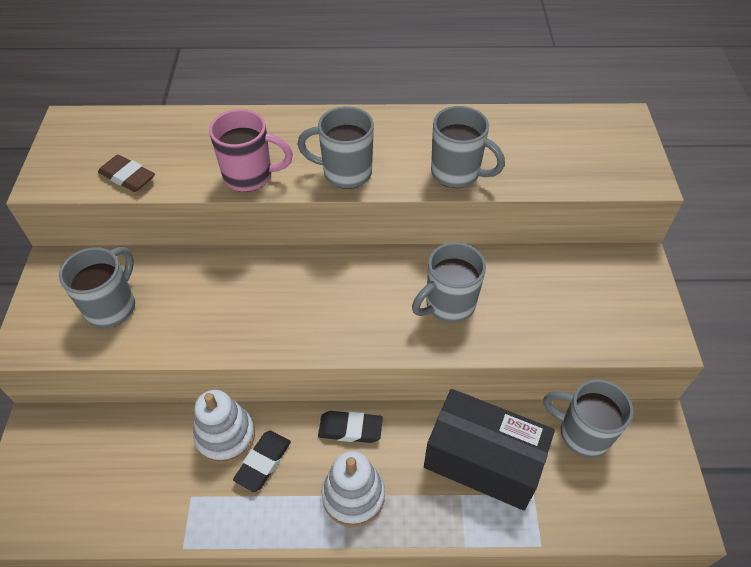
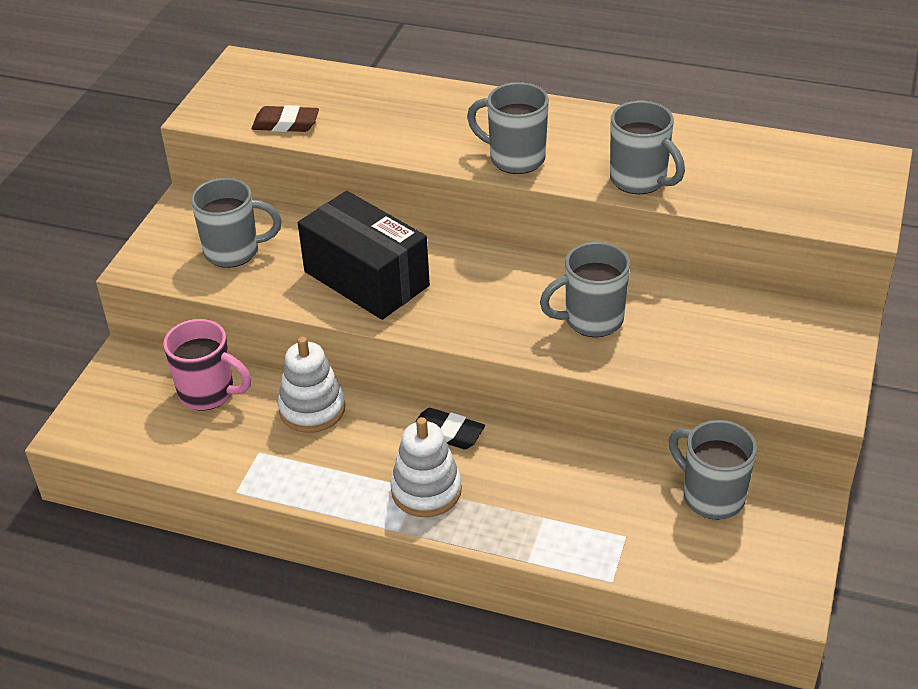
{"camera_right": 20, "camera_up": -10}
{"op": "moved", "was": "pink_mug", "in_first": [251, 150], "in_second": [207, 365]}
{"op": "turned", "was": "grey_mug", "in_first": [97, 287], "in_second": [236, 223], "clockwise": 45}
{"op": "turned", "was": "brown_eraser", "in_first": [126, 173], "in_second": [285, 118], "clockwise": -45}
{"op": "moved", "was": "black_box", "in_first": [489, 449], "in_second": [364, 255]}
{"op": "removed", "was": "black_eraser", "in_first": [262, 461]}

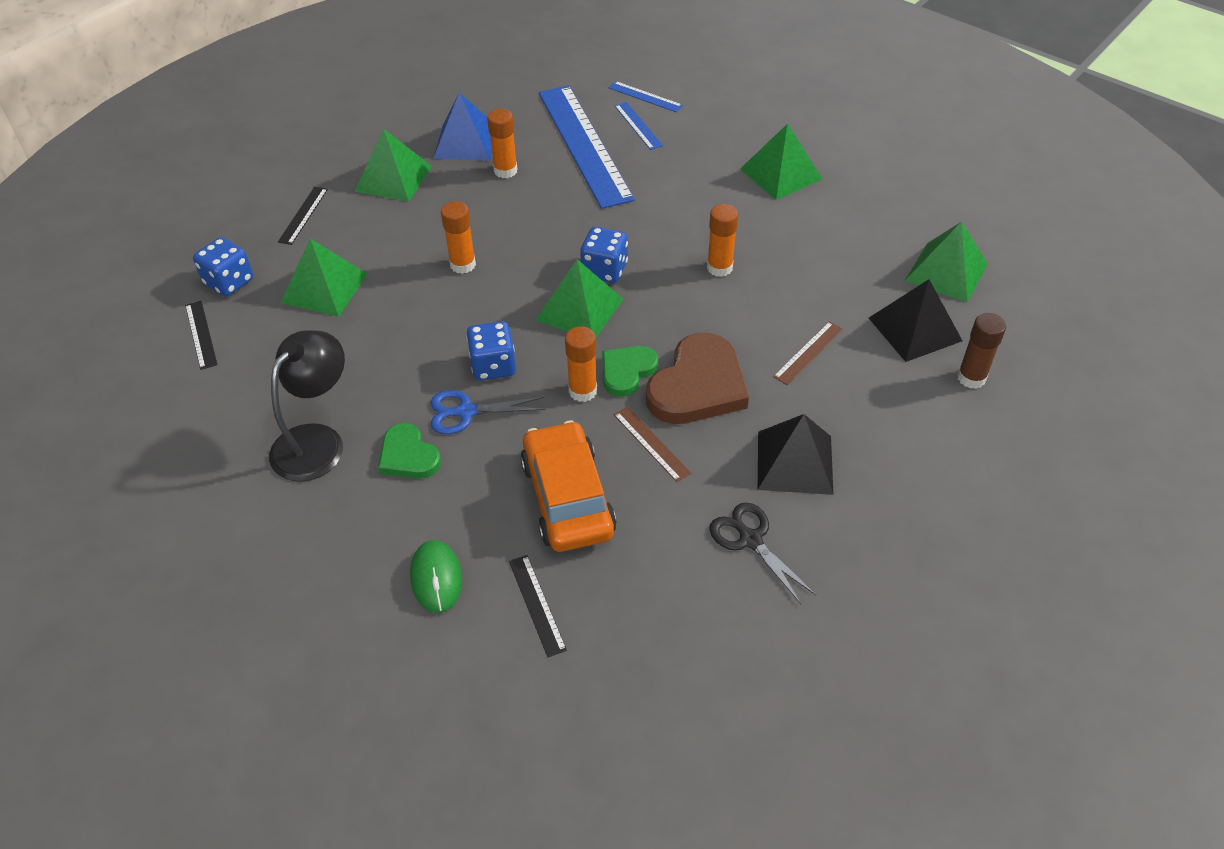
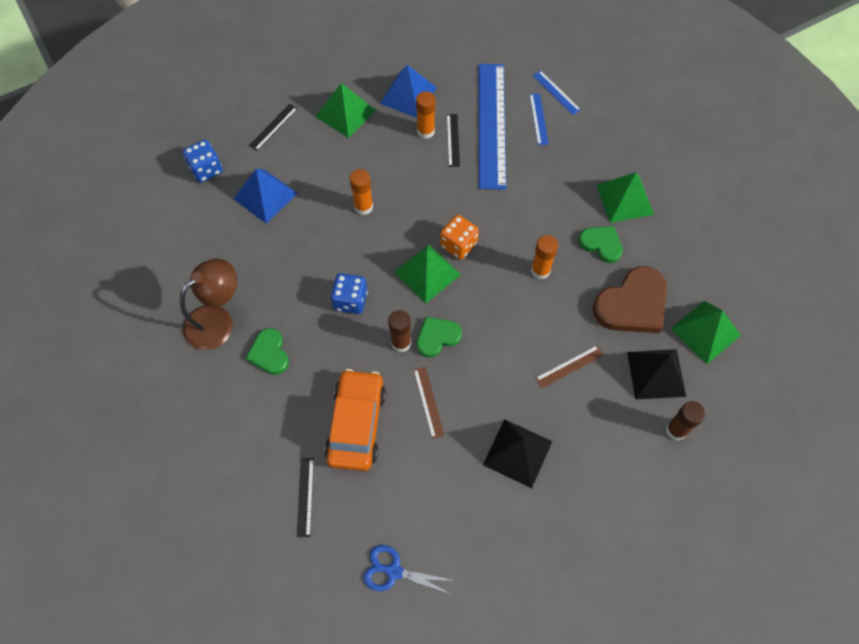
{"camera_right": 20, "camera_up": 15}
{"op": "recoloured", "was": "black_lamp", "now": "brown_lamp", "in_first": [307, 406], "in_second": [208, 304]}
{"op": "recoloured", "was": "green_pyramid", "now": "blue_pyramid", "in_first": [324, 277], "in_second": [265, 196]}
{"op": "moved", "was": "blue_scissors", "in_first": [487, 412], "in_second": [409, 570]}
{"op": "recoloured", "was": "orange_glue_stick", "now": "brown_glue_stick", "in_first": [581, 364], "in_second": [399, 331]}
{"op": "recoloured", "was": "blue_dice", "now": "orange_dice", "in_first": [604, 255], "in_second": [459, 237]}
{"op": "moved", "was": "black_ruler", "in_first": [201, 335], "in_second": [453, 140]}
{"op": "added", "now": "green_heart", "in_second": [601, 244]}
{"op": "moved", "was": "brown_heart", "in_first": [697, 378], "in_second": [629, 299]}
{"op": "removed", "was": "green_mouse", "in_first": [436, 576]}
{"op": "removed", "was": "black_scissors", "in_first": [762, 553]}

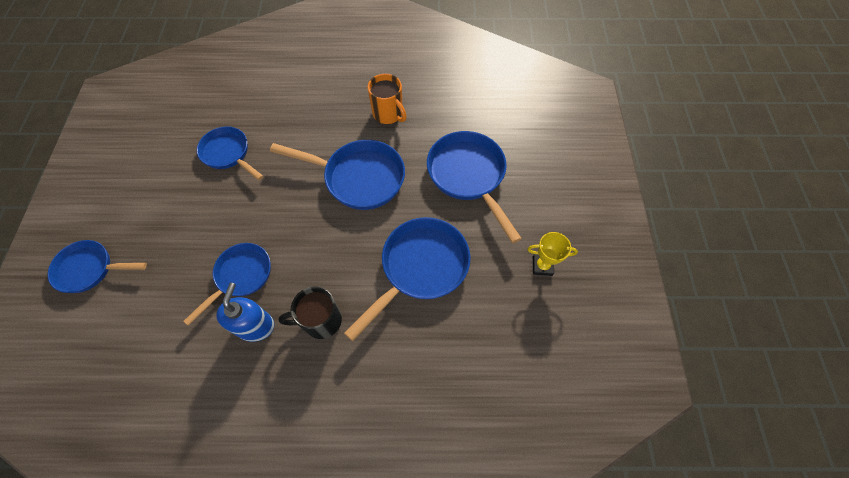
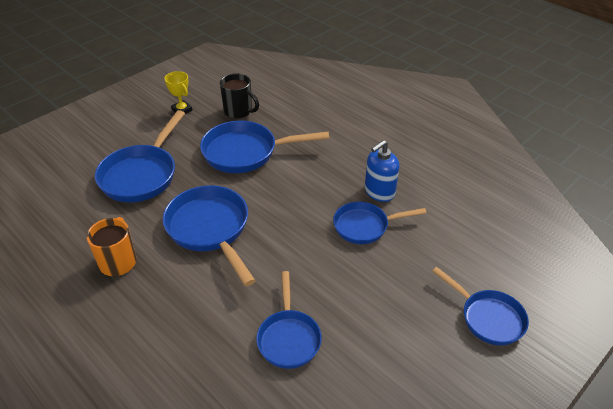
{"camera_right": -135, "camera_up": -20}
{"op": "moved", "was": "black_mug", "in_first": [310, 312], "in_second": [239, 95]}

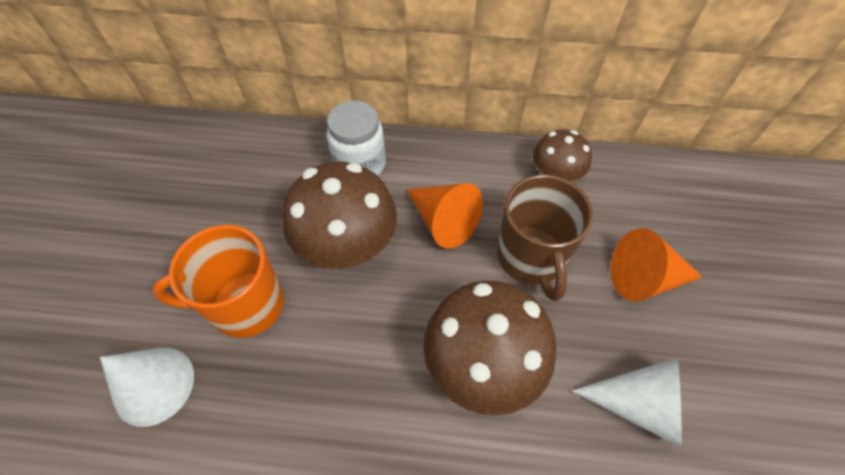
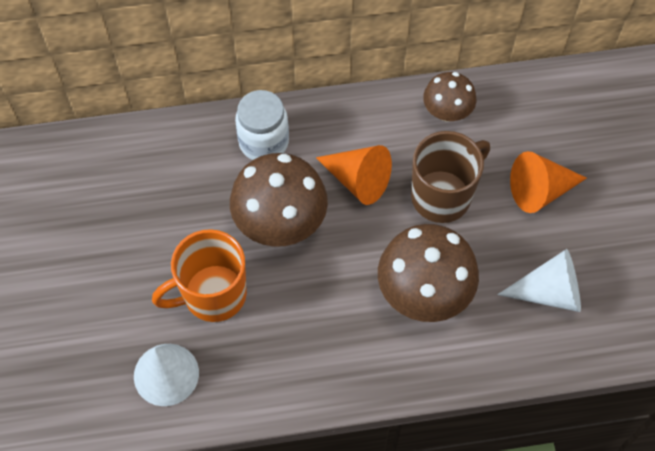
{"camera_right": -15, "camera_up": 5}
{"op": "turned", "was": "brown_mug", "in_first": [545, 238], "in_second": [450, 177], "clockwise": -105}

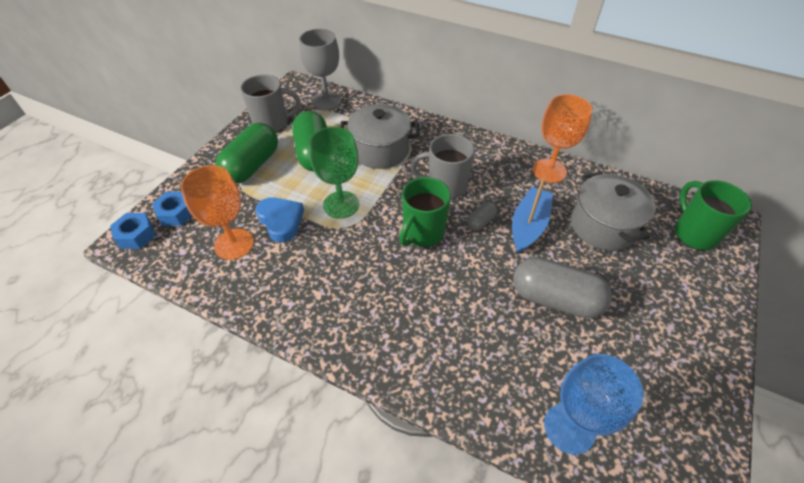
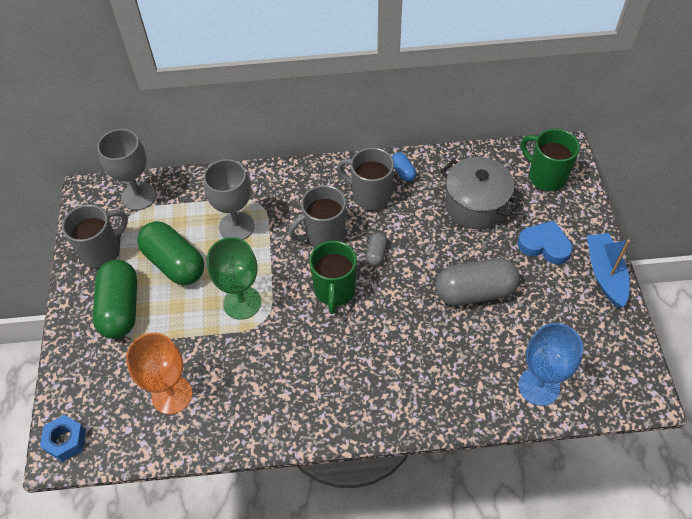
{"camera_right": -30, "camera_up": 5}
{"op": "replaced", "was": "grey_pot", "now": "grey_goblet", "in_first": [379, 136], "in_second": [229, 199]}
{"op": "added", "now": "grey_mug", "in_second": [365, 178]}
{"op": "replaced", "was": "orange_goblet", "now": "blue_capsule", "in_first": [562, 138], "in_second": [404, 167]}
{"op": "moved", "was": "blue_heart", "in_first": [279, 219], "in_second": [545, 242]}
{"op": "moved", "was": "blue_boat", "in_first": [532, 215], "in_second": [608, 270]}
{"op": "removed", "was": "blue_nut", "in_first": [172, 209]}

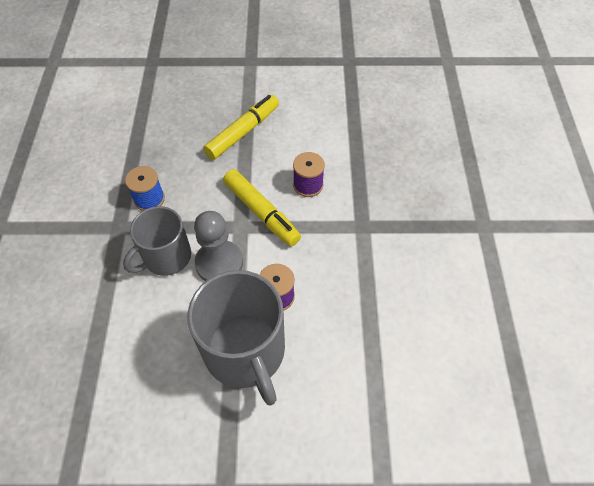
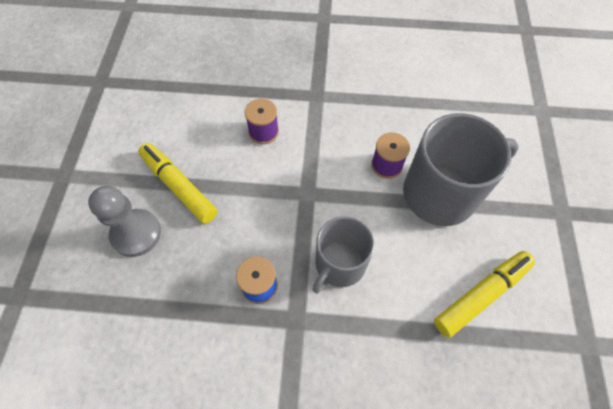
{"camera_right": -85, "camera_up": 5}
{"op": "moved", "was": "grey_pawn", "in_first": [218, 246], "in_second": [124, 221]}
{"op": "turned", "was": "grey_mug", "in_first": [157, 241], "in_second": [343, 254], "clockwise": 75}
{"op": "moved", "was": "yellow_marker", "in_first": [262, 207], "in_second": [484, 294]}

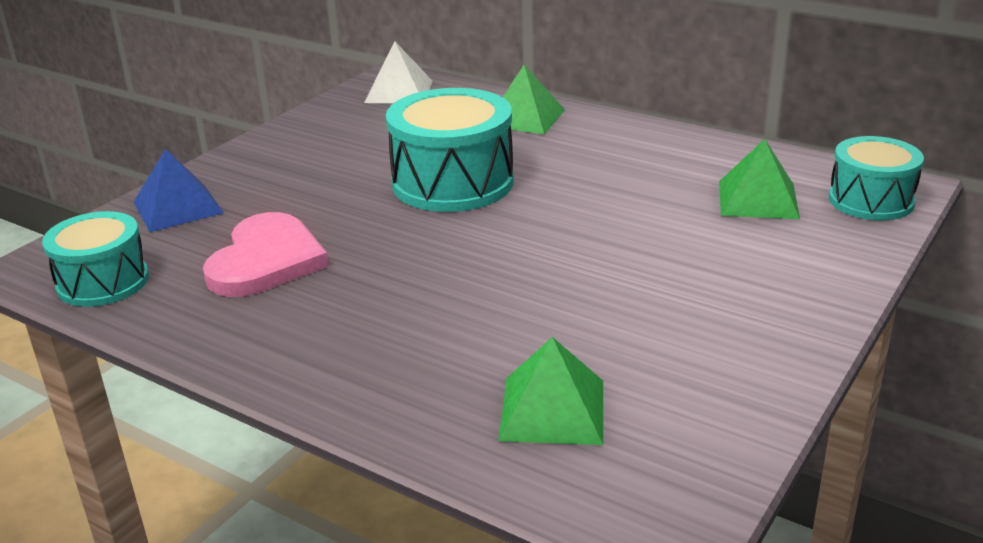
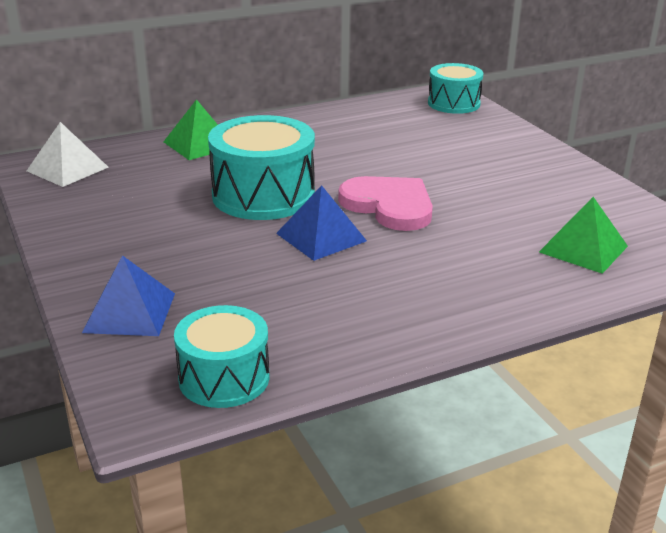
{"camera_right": -60, "camera_up": 0}
{"op": "added", "now": "blue_pyramid", "in_second": [321, 223]}
{"op": "moved", "was": "pink_heart", "in_first": [266, 254], "in_second": [385, 203]}
{"op": "removed", "was": "green_pyramid", "in_first": [759, 179]}

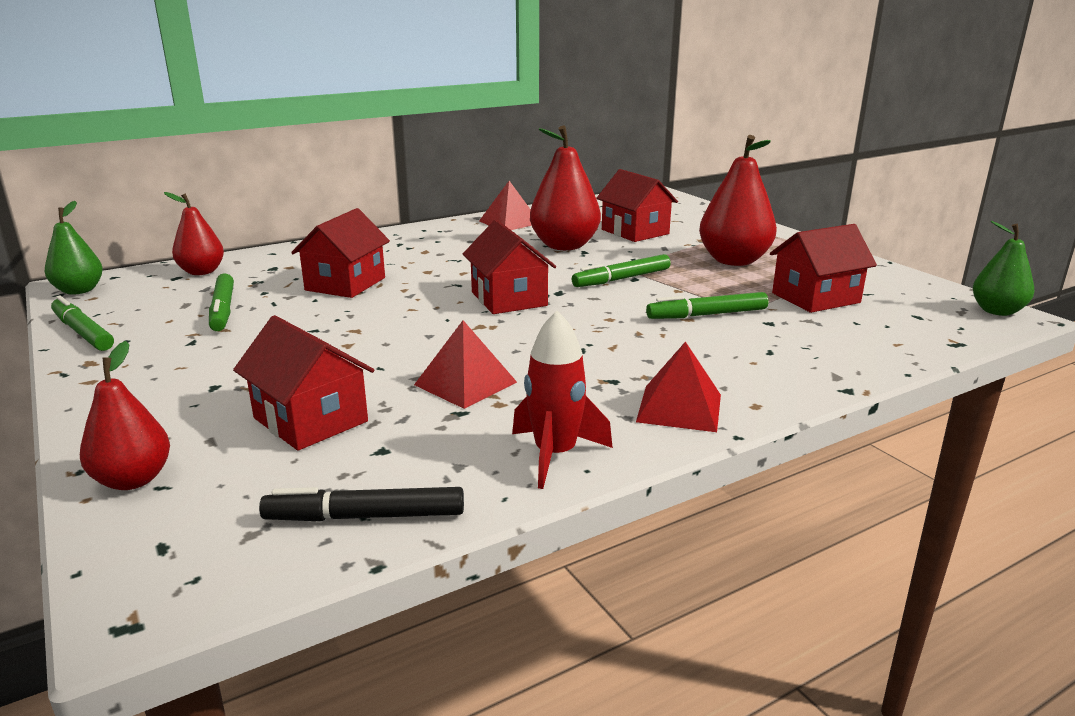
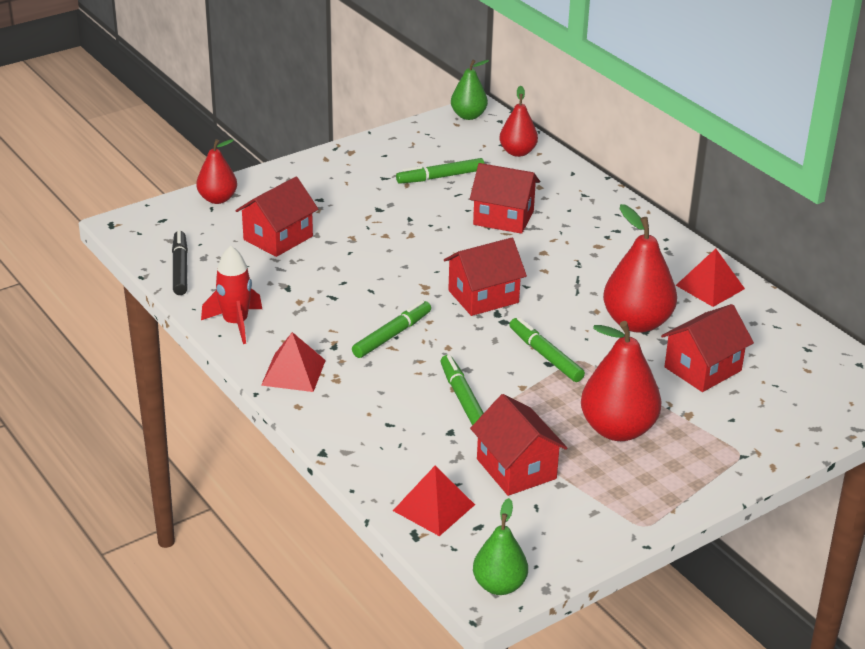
{"camera_right": 85, "camera_up": 10}
{"op": "moved", "was": "green_marker", "in_first": [82, 323], "in_second": [391, 329]}
{"op": "moved", "was": "red_pyramid", "in_first": [465, 364], "in_second": [434, 501]}

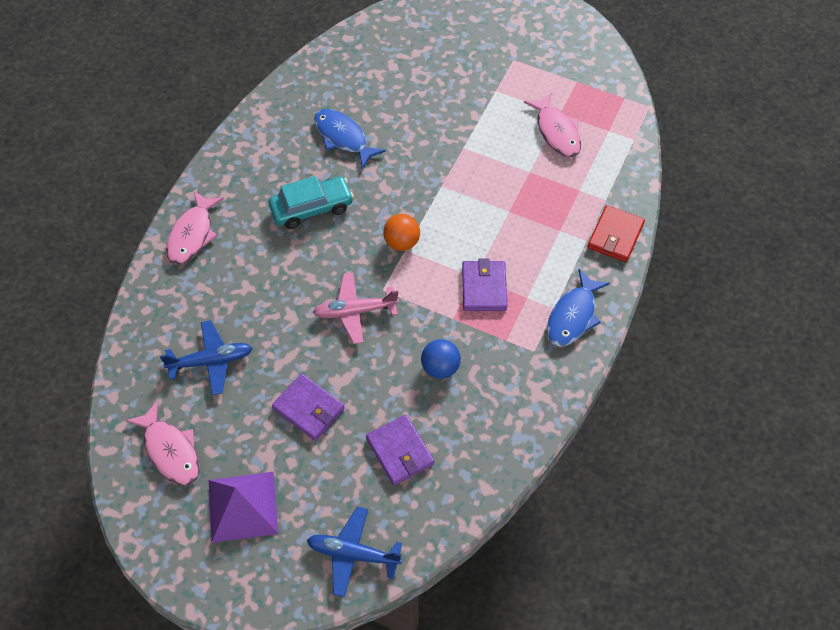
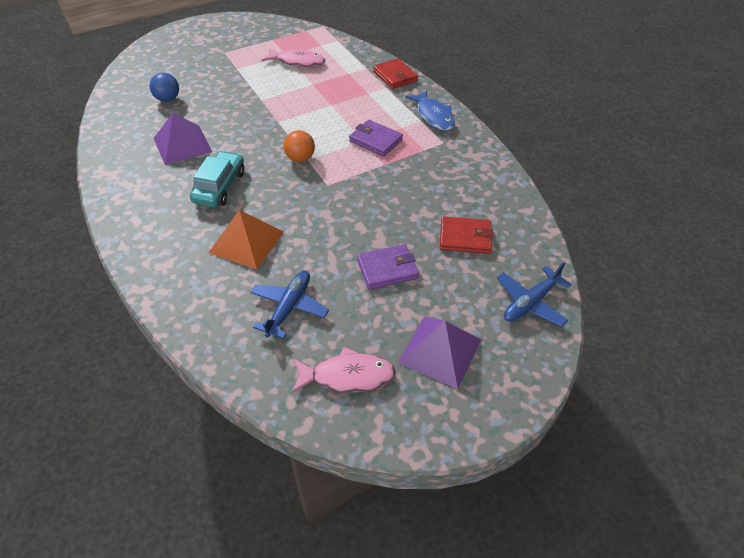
{"camera_right": -55, "camera_up": -10}
{"op": "moved", "was": "blue_ball", "in_first": [441, 359], "in_second": [164, 87]}
{"op": "replaced", "was": "blue_fish", "now": "purple_pyramid", "in_first": [350, 139], "in_second": [182, 139]}
{"op": "added", "now": "orange_pyramid", "in_second": [246, 239]}
{"op": "recoloured", "was": "purple_wallet", "now": "red_wallet", "in_first": [400, 450], "in_second": [467, 235]}
{"op": "removed", "was": "pink_fish", "in_first": [195, 227]}
{"op": "removed", "was": "pink_plane", "in_first": [356, 308]}

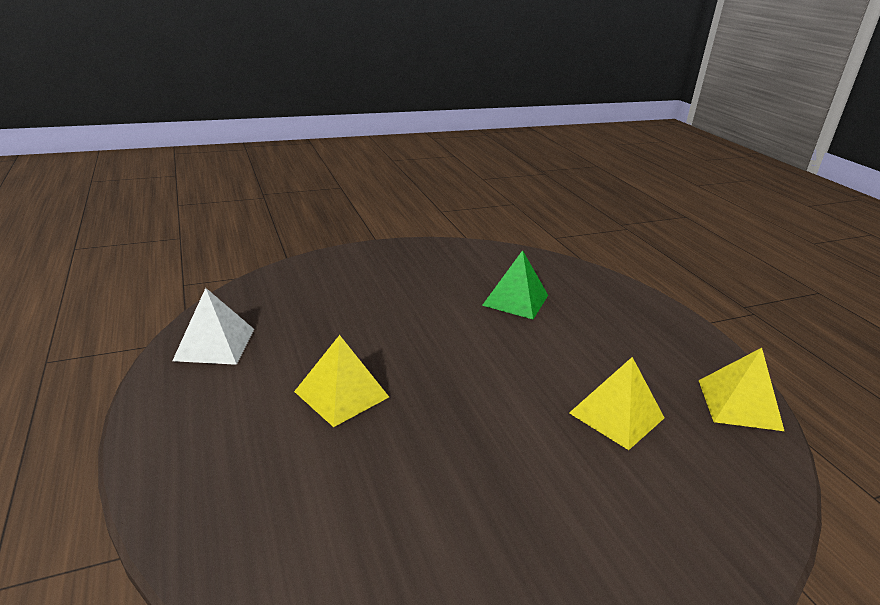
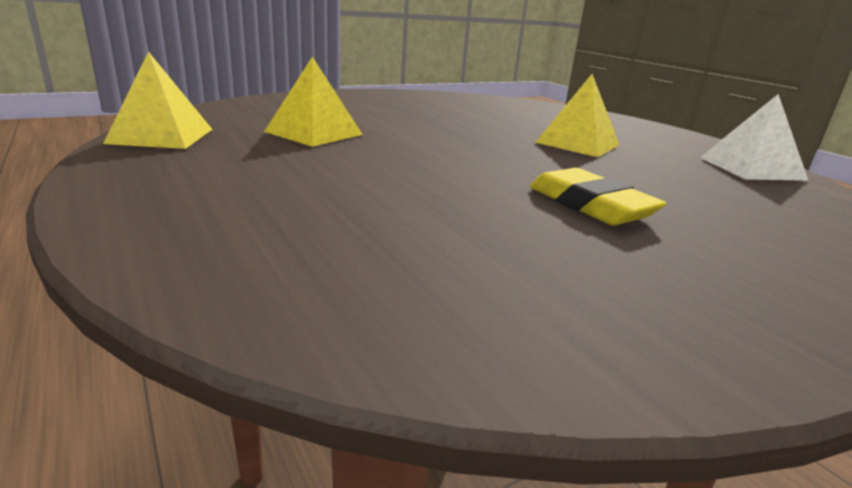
{"camera_right": 170, "camera_up": -5}
{"op": "added", "now": "yellow_eraser", "in_second": [598, 196]}
{"op": "removed", "was": "green_pyramid", "in_first": [515, 284]}

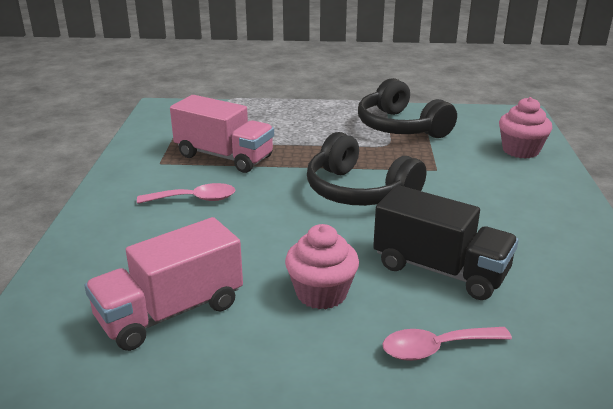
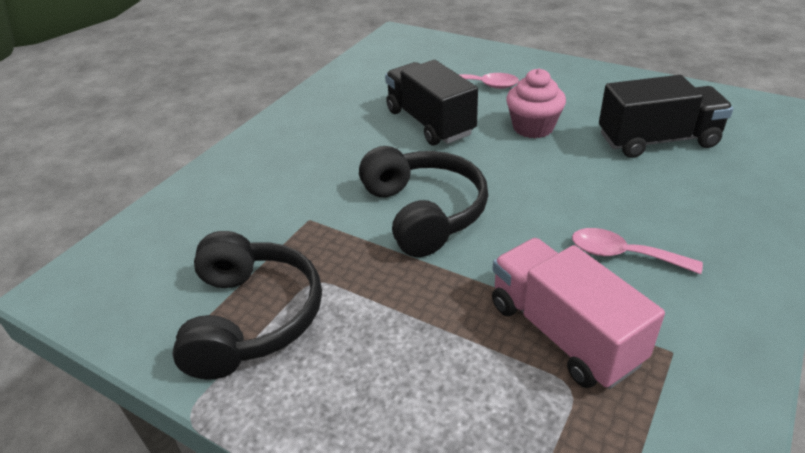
{"camera_right": -150, "camera_up": 10}
{"op": "recoloured", "was": "pink_truck", "now": "black_truck", "in_first": [164, 284], "in_second": [666, 116]}
{"op": "removed", "was": "pink_cupcake", "in_first": [525, 128]}

